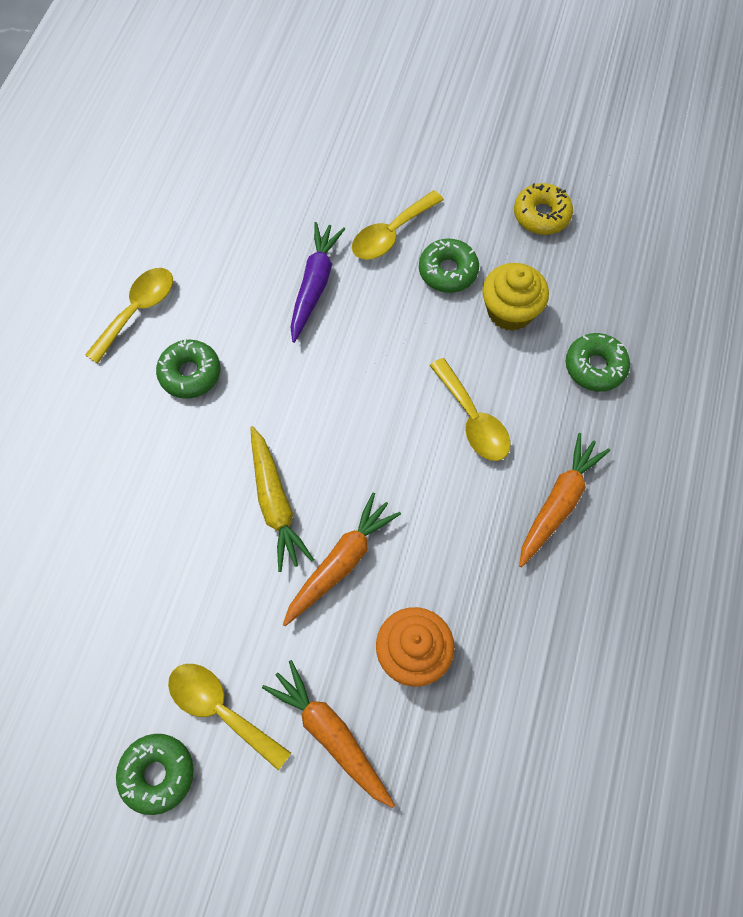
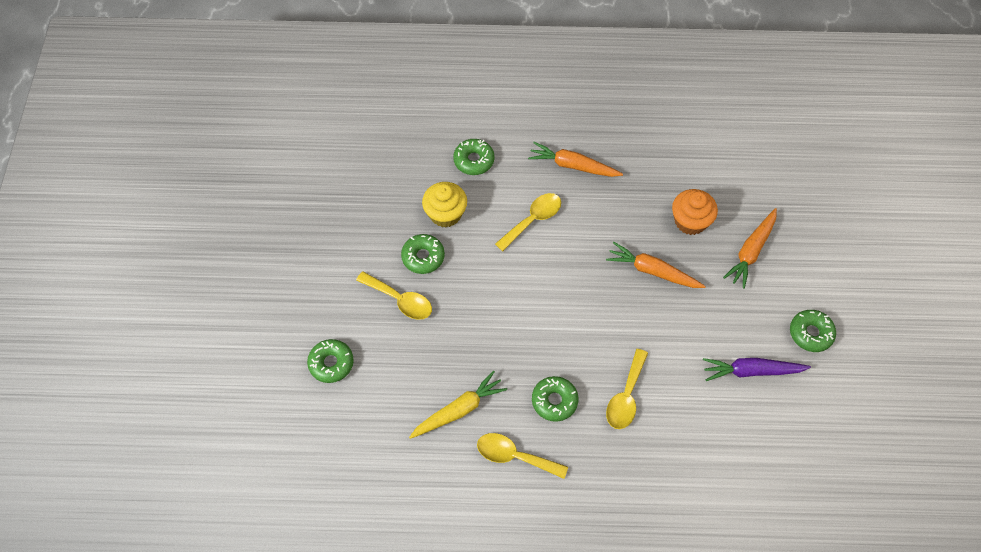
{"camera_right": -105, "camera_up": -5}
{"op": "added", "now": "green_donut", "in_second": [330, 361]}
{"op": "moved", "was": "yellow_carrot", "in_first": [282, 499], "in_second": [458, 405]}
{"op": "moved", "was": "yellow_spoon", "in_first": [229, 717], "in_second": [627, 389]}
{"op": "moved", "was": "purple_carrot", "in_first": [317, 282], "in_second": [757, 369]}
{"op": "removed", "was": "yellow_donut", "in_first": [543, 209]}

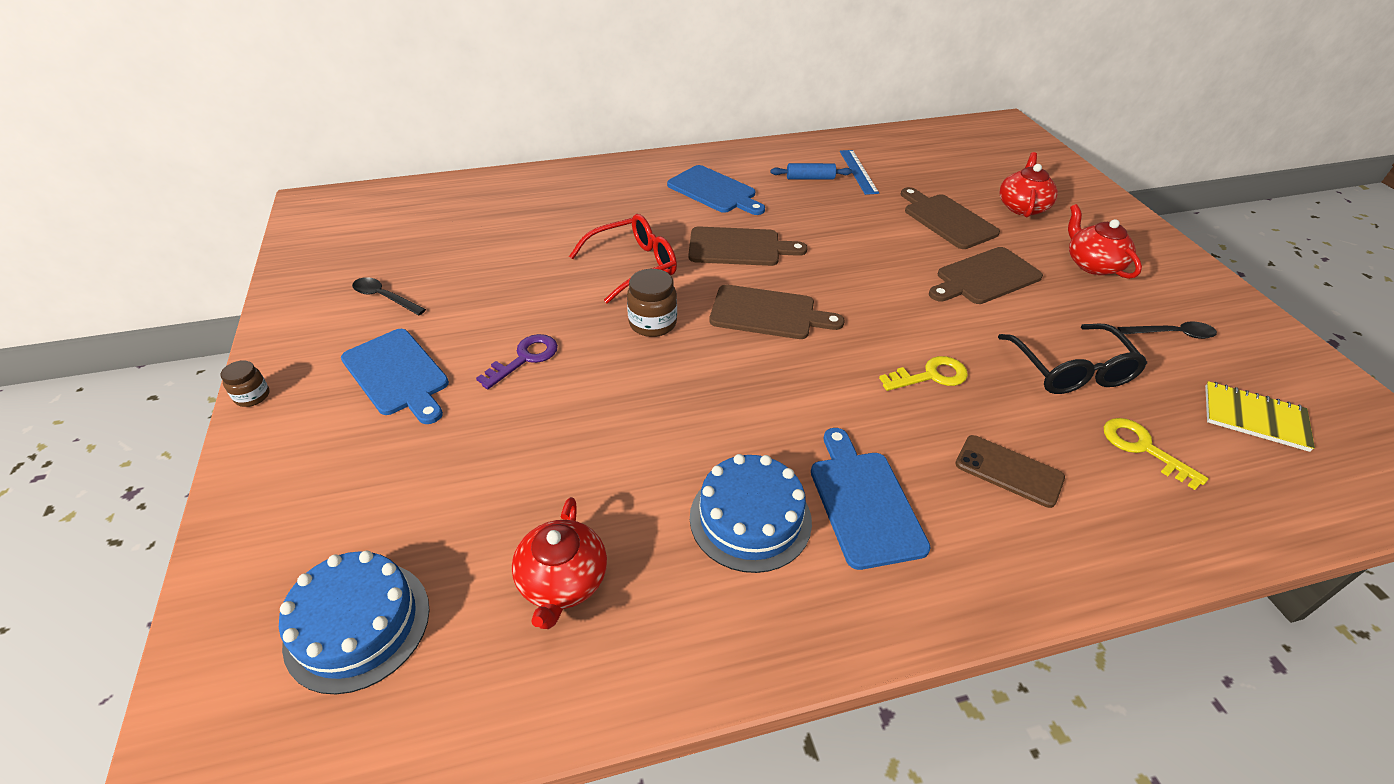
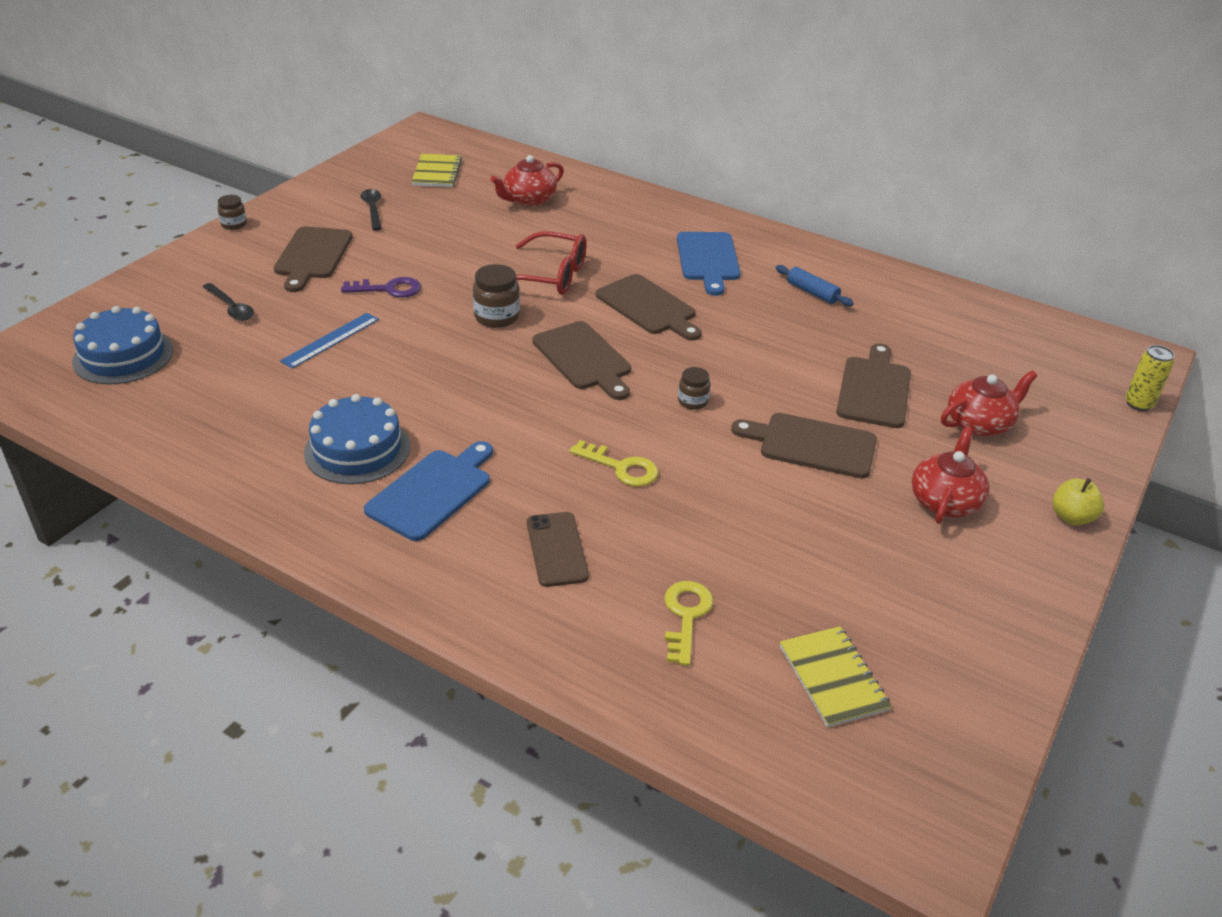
{"camera_right": 45, "camera_up": -5}
{"op": "moved", "was": "black_spoon", "in_first": [1167, 330], "in_second": [228, 302]}
{"op": "recoloured", "was": "blue_cutting_board", "now": "brown_cutting_board", "in_first": [395, 376], "in_second": [313, 259]}
{"op": "moved", "was": "blue_ruler", "in_first": [859, 172], "in_second": [329, 341]}
{"op": "added", "now": "yellow_notebook", "in_second": [436, 170]}
{"op": "moved", "was": "red_teapot", "in_first": [559, 563], "in_second": [527, 180]}
{"op": "added", "now": "brown_jar", "in_second": [694, 388]}
{"op": "added", "now": "yellow_apple", "in_second": [1078, 501]}
{"op": "added", "now": "yellow_can", "in_second": [1149, 378]}
{"op": "removed", "was": "black_glasses", "in_first": [1072, 359]}

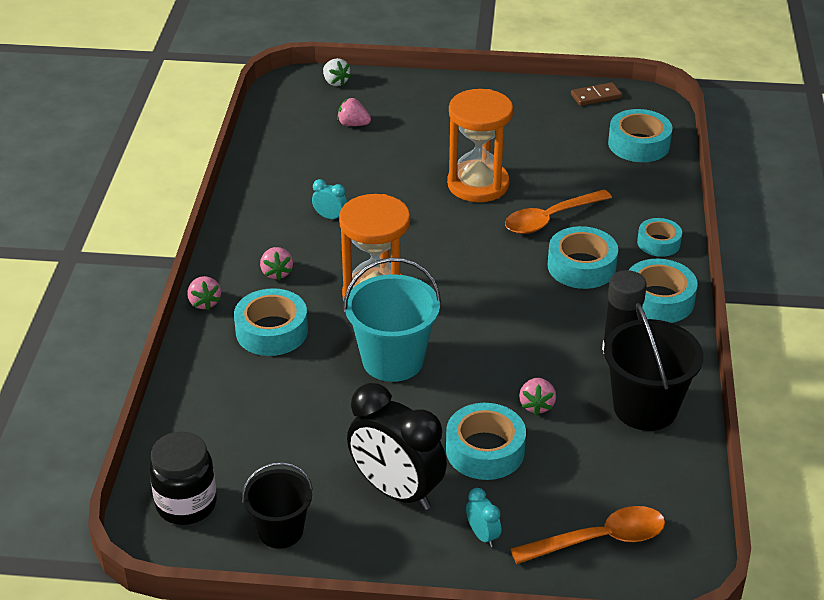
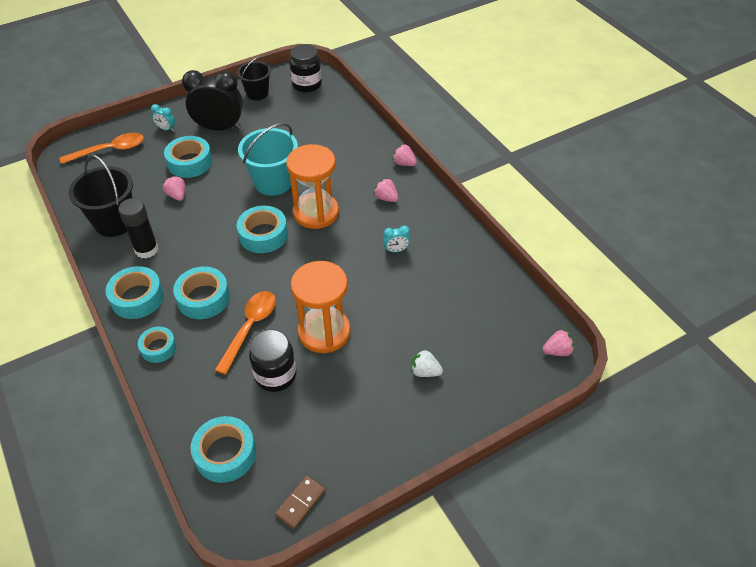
{"camera_right": 145, "camera_up": 10}
{"op": "turned", "was": "orange_spoon", "in_first": [587, 535], "in_second": [102, 148], "clockwise": -150}
{"op": "moved", "was": "turquoise_tape", "in_first": [271, 322], "in_second": [262, 229]}
{"op": "added", "now": "black_jar", "in_second": [273, 361]}
{"op": "moved", "was": "white_strawberry", "in_first": [337, 72], "in_second": [427, 363]}
{"op": "moved", "was": "pink_strawberry", "in_first": [354, 112], "in_second": [558, 342]}

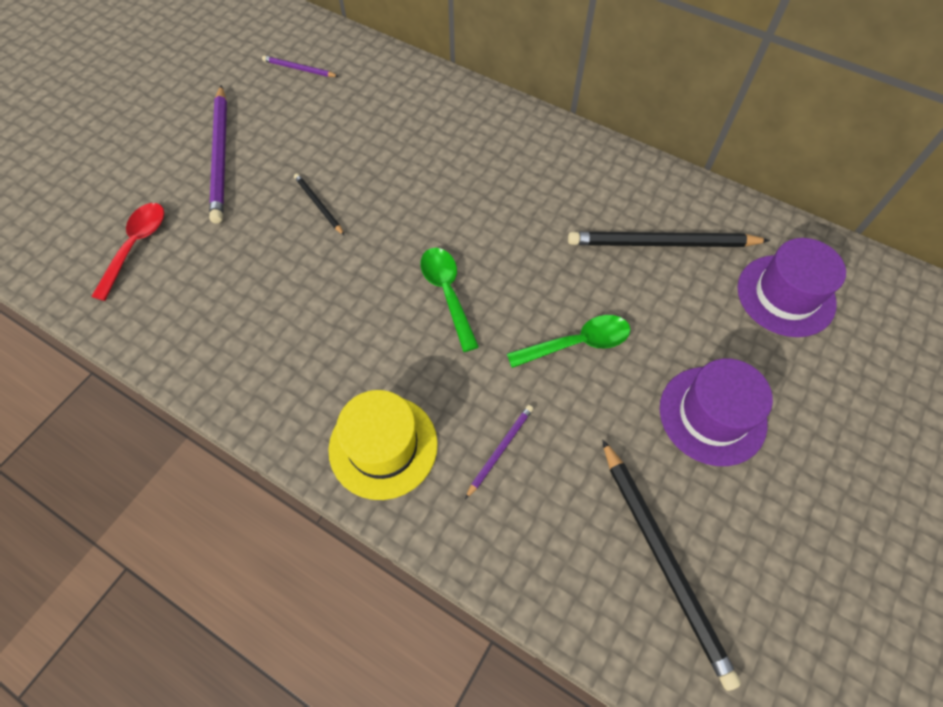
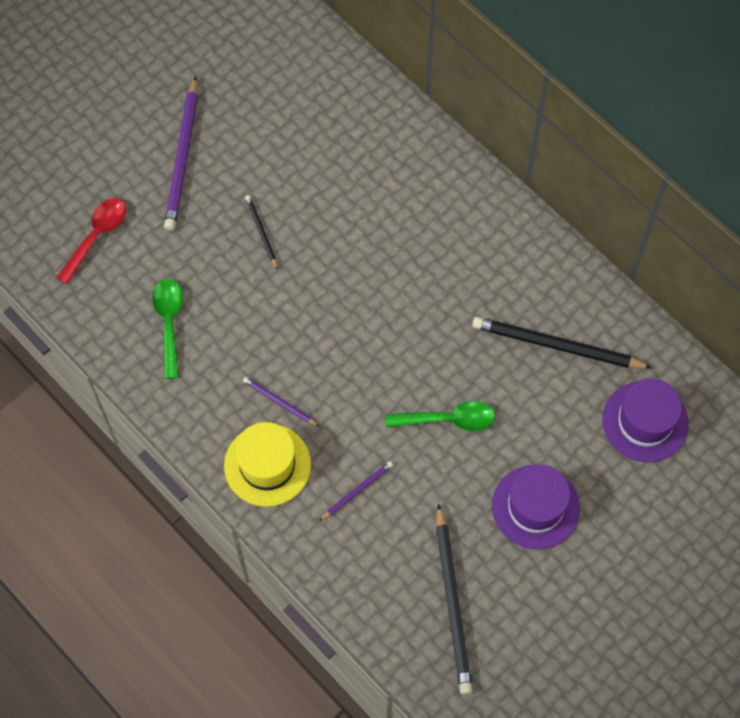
{"camera_right": 15, "camera_up": 5}
{"op": "moved", "was": "green_spoon", "in_first": [449, 300], "in_second": [167, 329]}
{"op": "moved", "was": "purple_pencil", "in_first": [300, 66], "in_second": [281, 402]}

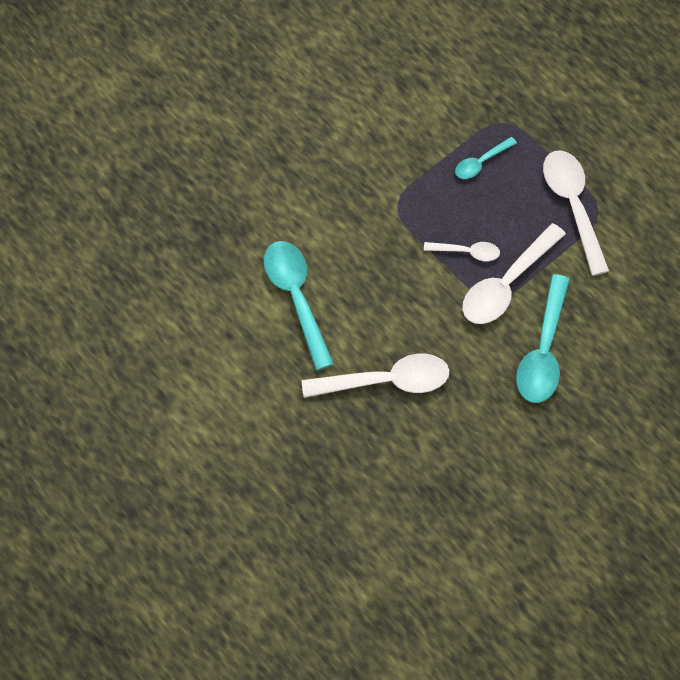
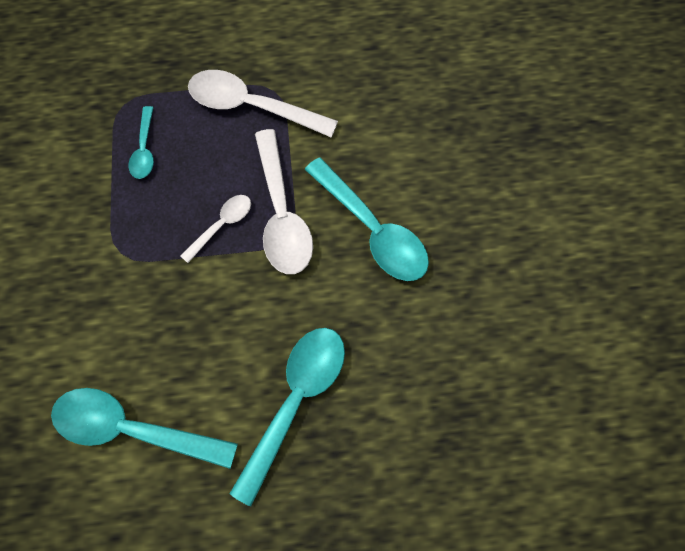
{"camera_right": -55, "camera_up": 5}
{"op": "recoloured", "was": "white_spoon", "now": "turquoise_spoon", "in_first": [375, 376], "in_second": [287, 417]}

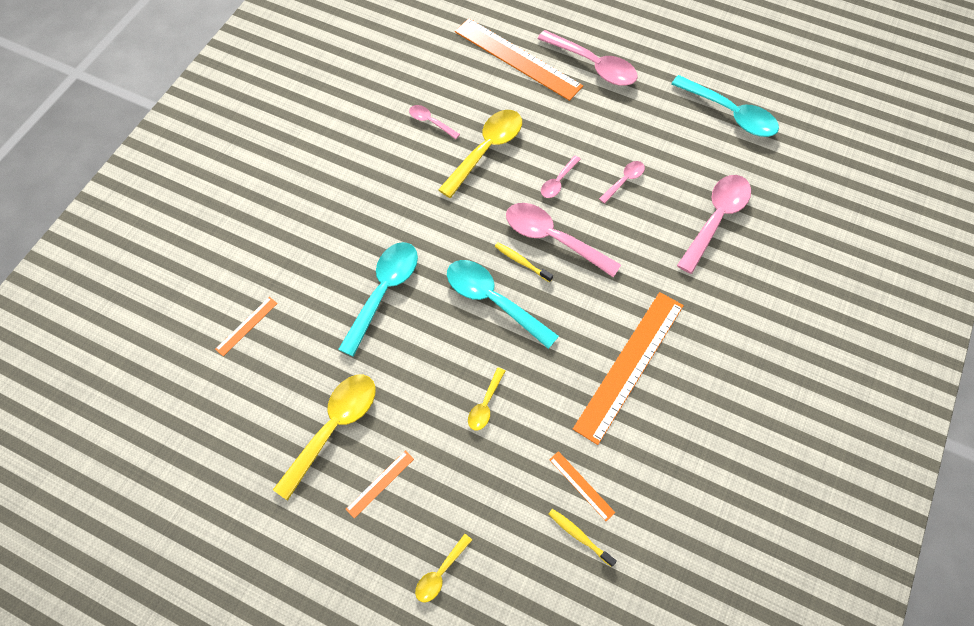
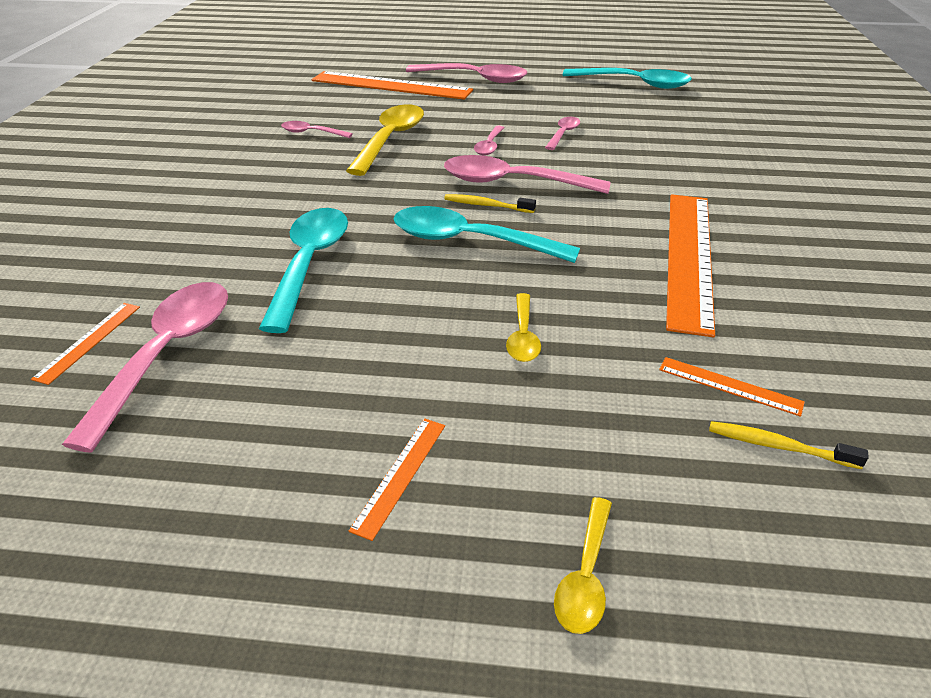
{"camera_right": -20, "camera_up": -25}
{"op": "moved", "was": "pink_spoon", "in_first": [714, 224], "in_second": [145, 367]}
{"op": "removed", "was": "yellow_spoon", "in_first": [324, 437]}

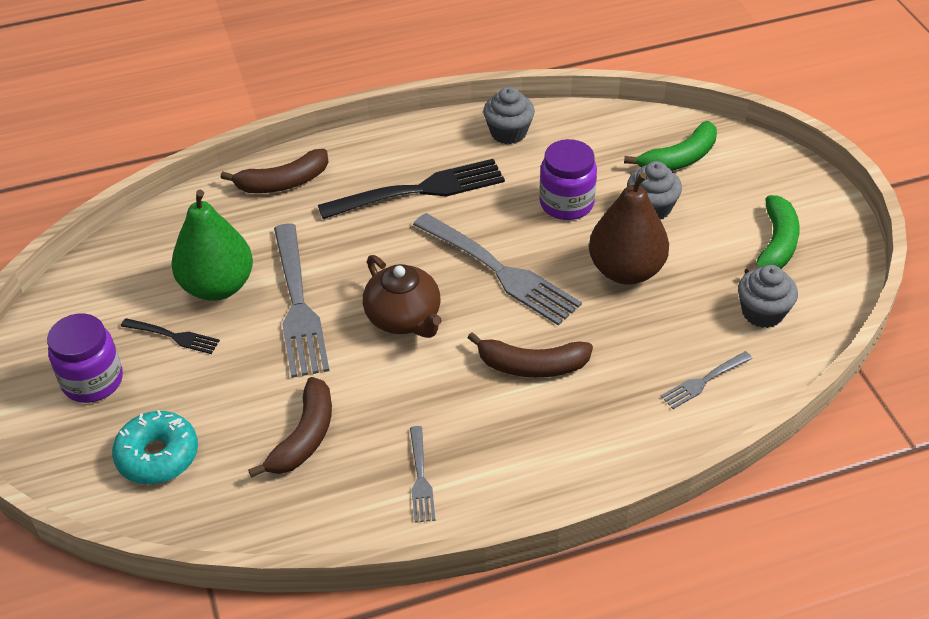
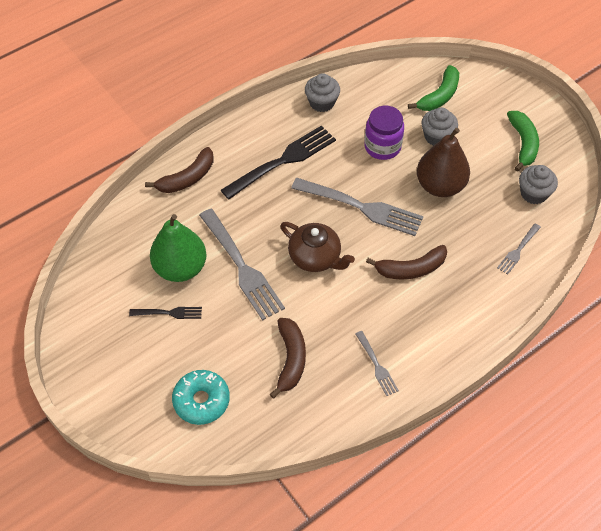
{"camera_right": -20, "camera_up": 10}
{"op": "removed", "was": "purple_jar", "in_first": [85, 358]}

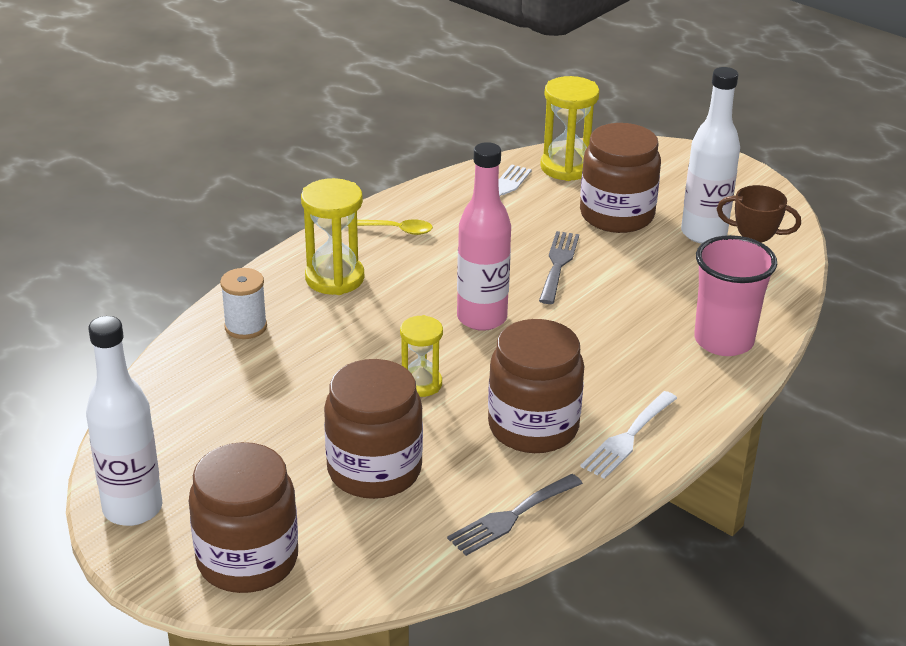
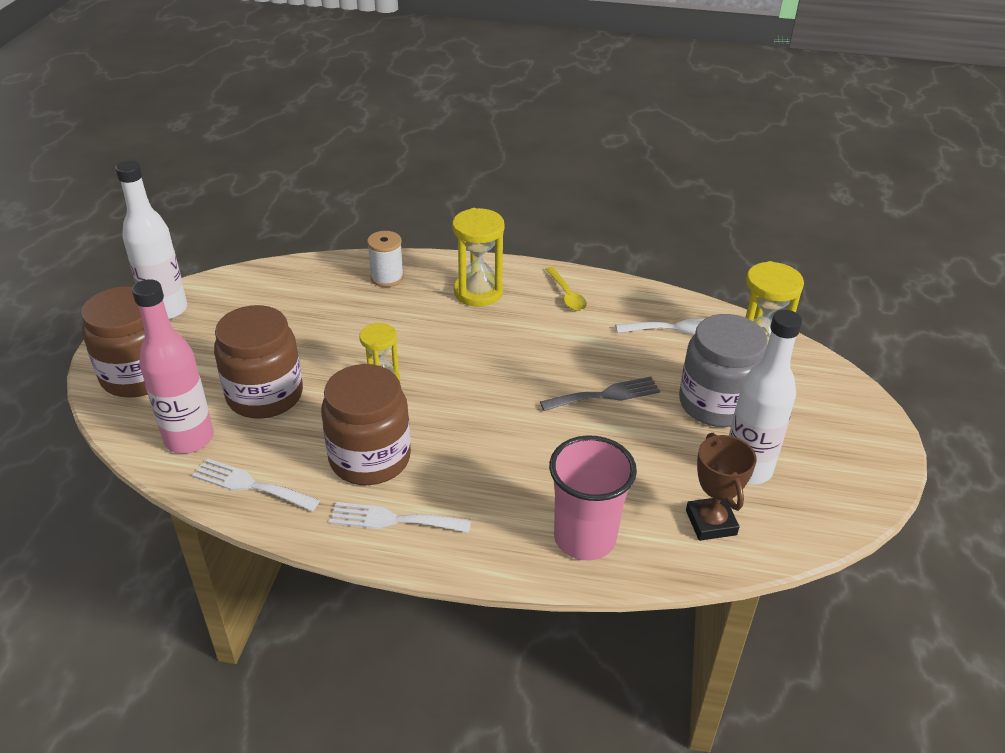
{"camera_right": 60, "camera_up": 5}
{"op": "moved", "was": "pink_bottle", "in_first": [484, 236], "in_second": [173, 366]}
{"op": "recoloured", "was": "grey_fork", "now": "white_fork", "in_first": [515, 515], "in_second": [256, 484]}
{"op": "recoloured", "was": "brown_jar", "now": "grey_jar", "in_first": [620, 178], "in_second": [723, 370]}

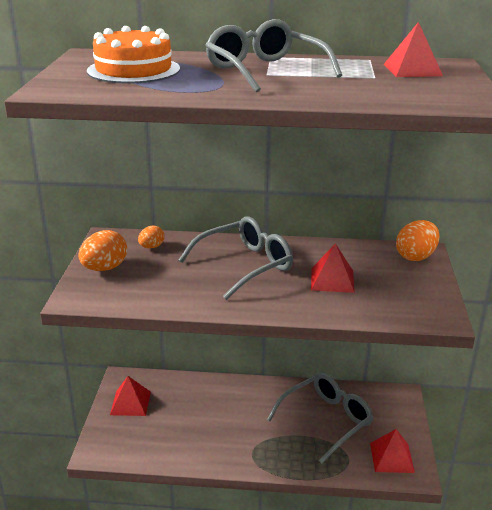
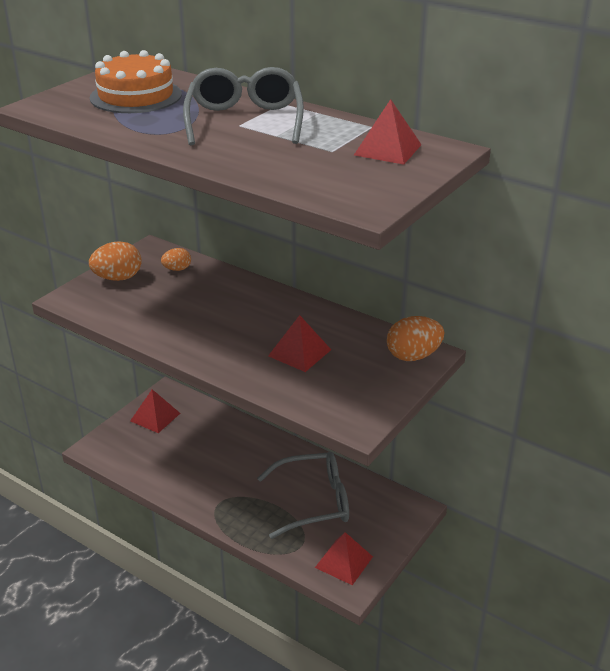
{"camera_right": 30, "camera_up": 5}
{"op": "removed", "was": "grey_glasses", "in_first": [235, 258]}

